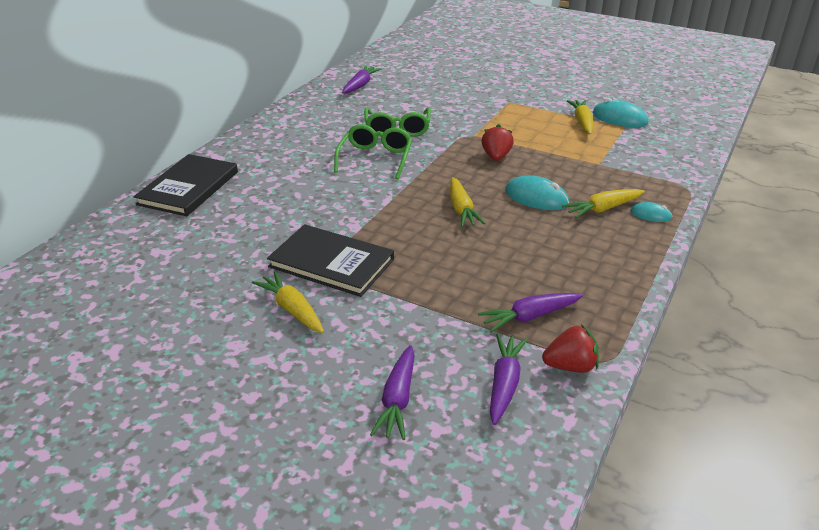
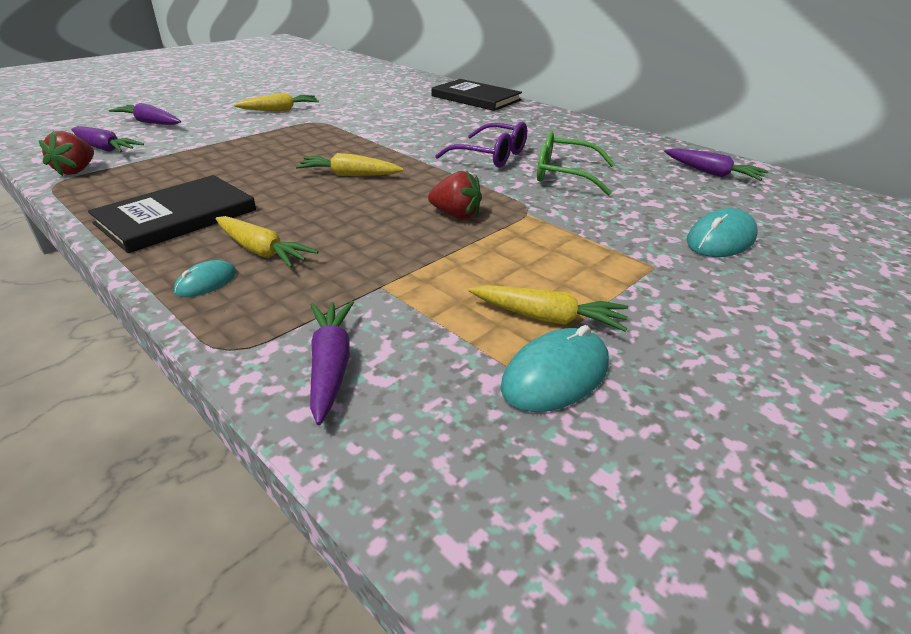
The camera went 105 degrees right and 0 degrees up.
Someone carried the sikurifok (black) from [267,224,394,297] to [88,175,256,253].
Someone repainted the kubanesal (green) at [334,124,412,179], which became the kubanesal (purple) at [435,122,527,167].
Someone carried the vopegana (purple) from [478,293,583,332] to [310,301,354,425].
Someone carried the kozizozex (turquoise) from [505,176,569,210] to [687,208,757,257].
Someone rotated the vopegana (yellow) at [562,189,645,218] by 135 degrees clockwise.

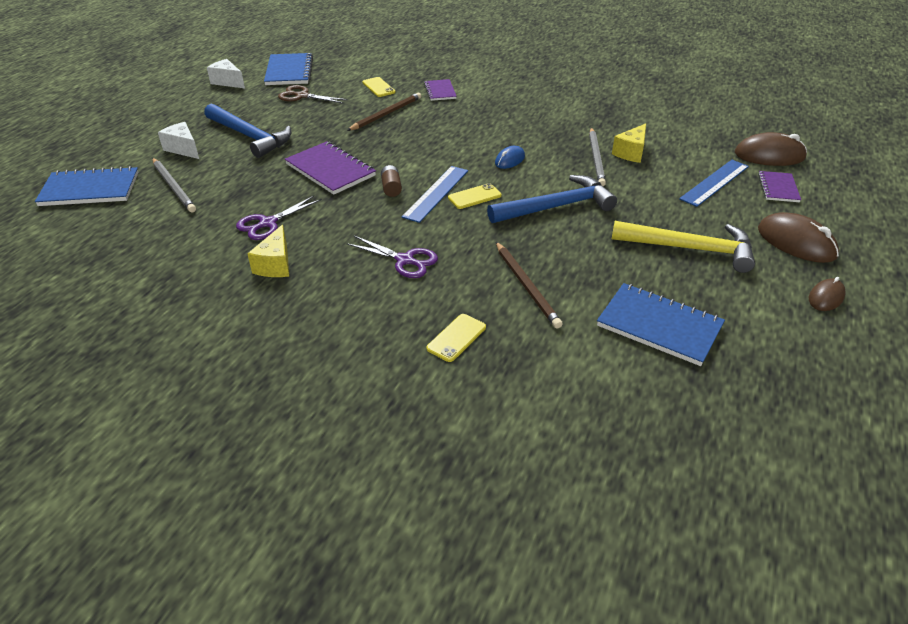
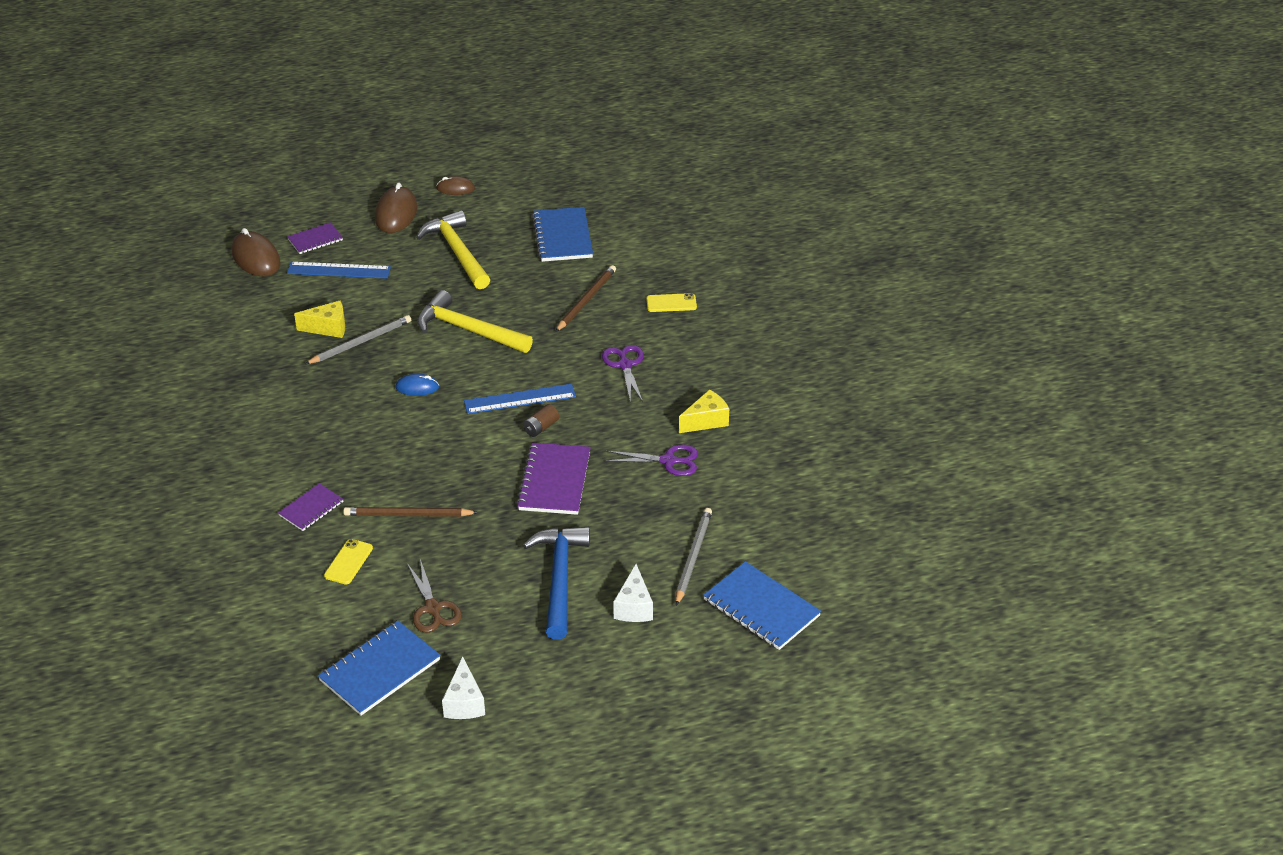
The camera went 130 degrees left and 0 degrees up.
Someone took away the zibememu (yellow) at [448,183,501,209].
Someone repainted the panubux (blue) at [487,175,617,223], which became the panubux (yellow) at [417,290,533,353].

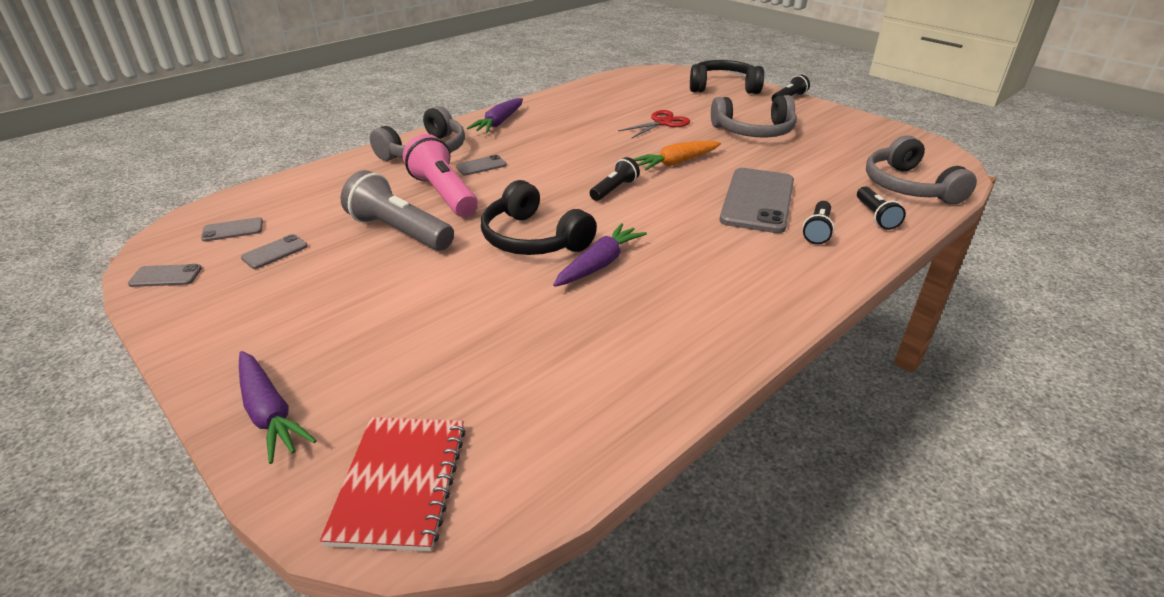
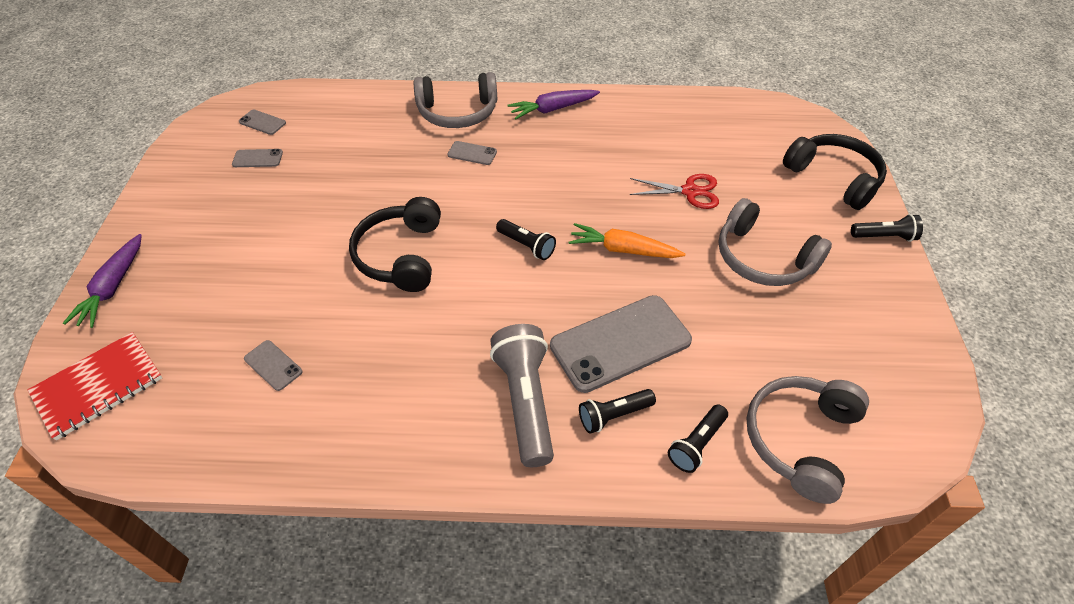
The camera went 45 degrees right and 15 degrees up.
Someone carried the zibememu (grey) from [128,264,202,287] to [244,340,302,391].
Someone carried the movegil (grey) from [340,170,454,251] to [490,324,554,467].
Someone took away the movegil (pink) at [403,134,478,217].
Someone took away the vopegana (purple) at [553,223,647,287].
Someone rotated the movegil (black) at [590,157,640,201] by 45 degrees clockwise.

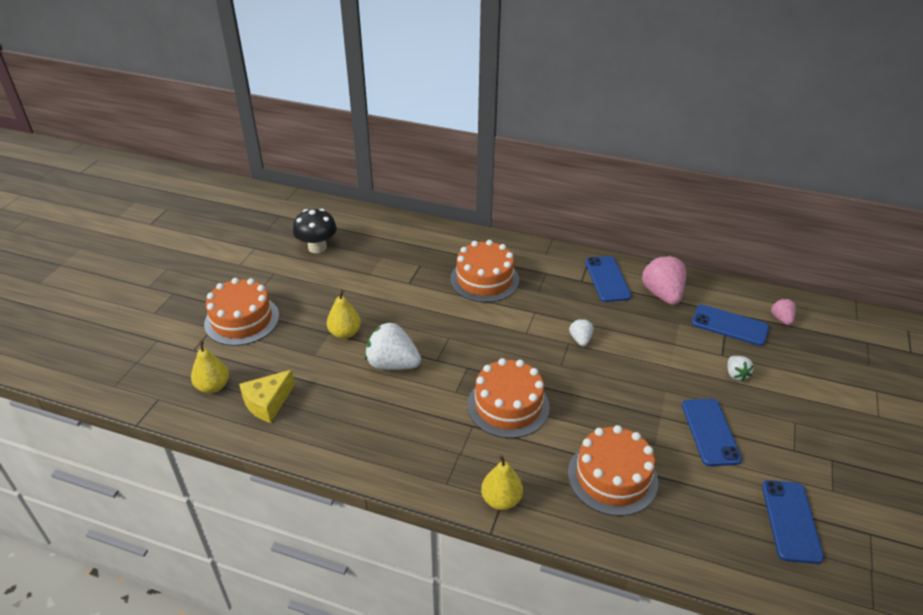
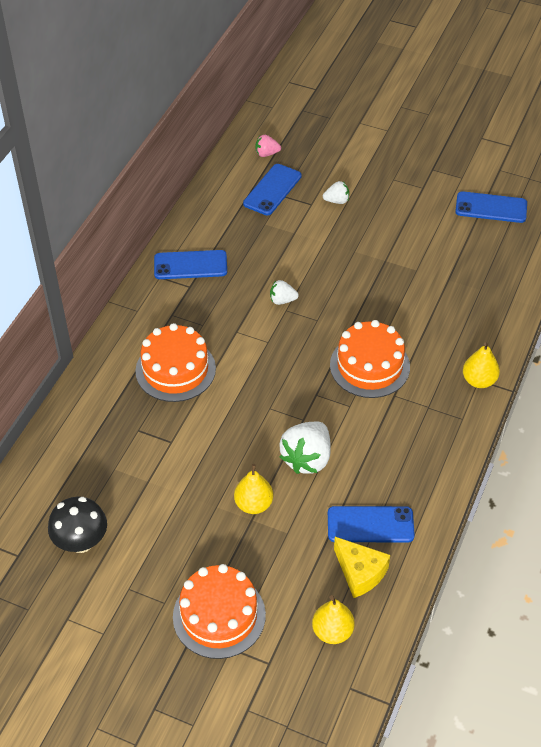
The camera went 85 degrees left and 10 degrees up.
Someone took away the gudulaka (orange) at [568,425,658,516].
Someone took away the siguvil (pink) at [642,255,686,305].
Someone carried the zibememu (blue) from [682,399,742,466] to [328,506,415,542].

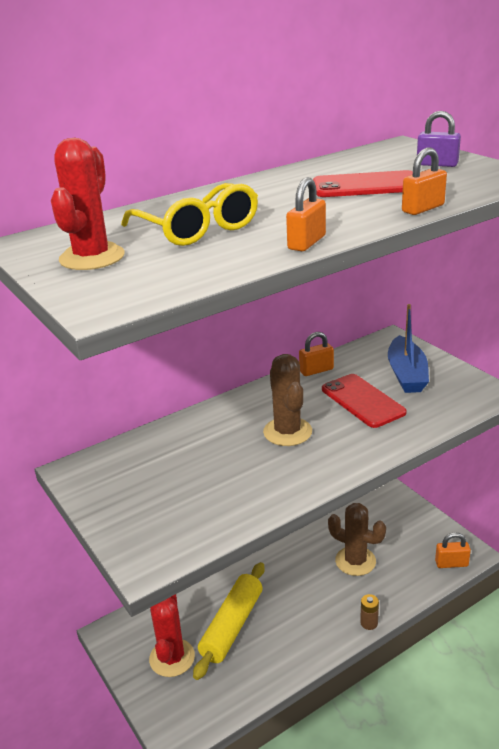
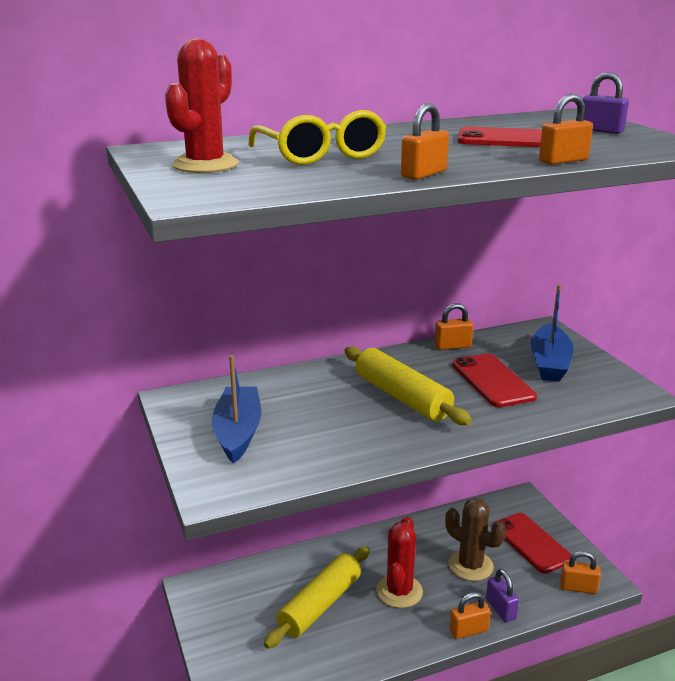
The camera went 10 degrees right and 5 degrees down.
Someone carried the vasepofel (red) from [149,594,195,677] to [376,516,423,608].
Someone swapped the vasepofel (brown) at [263,354,312,446] for the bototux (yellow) at [345,346,472,425].
Someone swapped the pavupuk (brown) at [360,594,379,630] for the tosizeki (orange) at [449,592,491,639].
Someone put down the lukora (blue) at [212,355,261,464].
Someone put down the tosizeki (purple) at [486,569,519,622].
Someone put down the zibememu (red) at [493,513,572,574].

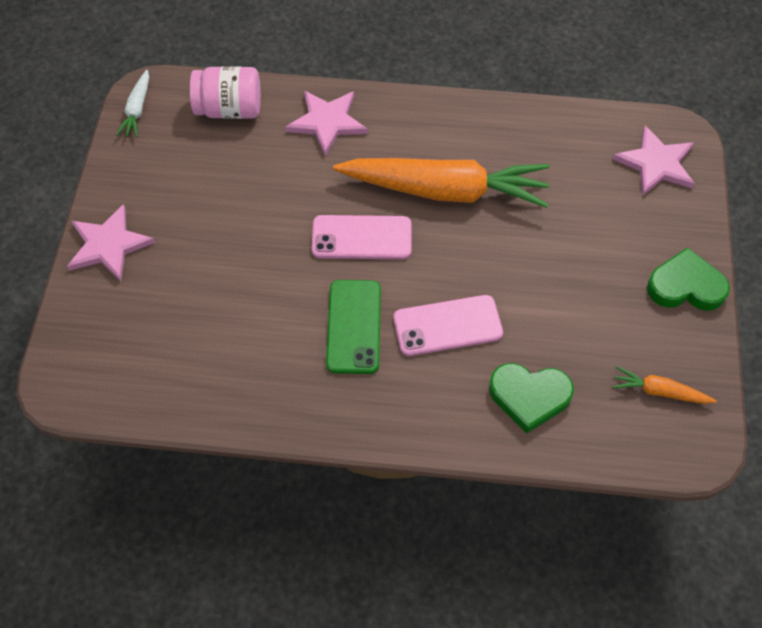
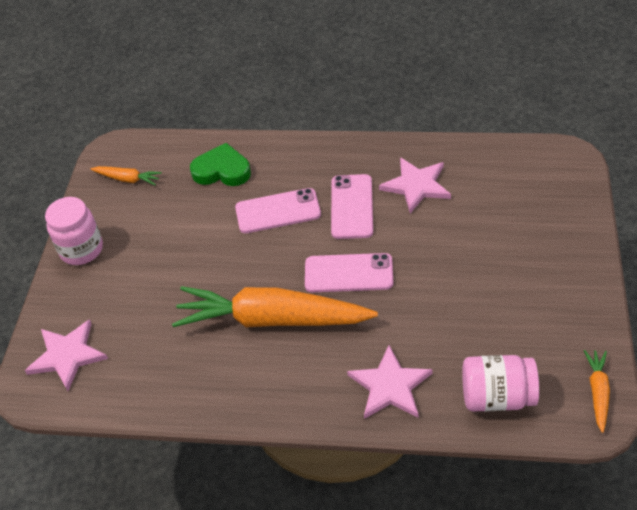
The camera went 175 degrees left and 10 degrees down.
Someone carried the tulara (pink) from [67,204,155,282] to [379,157,451,213].
Someone repainted the vopegana (white) at [116,70,149,137], which became the vopegana (orange) at [584,350,610,433].
Someone repainted the zibememu (green) at [326,280,381,374], which became the zibememu (pink) at [331,174,373,239].
Someone swapped the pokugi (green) at [647,248,730,311] for the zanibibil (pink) at [45,197,103,265].

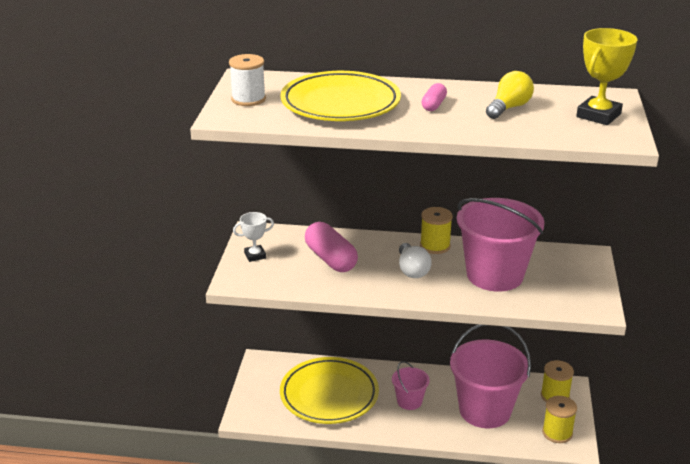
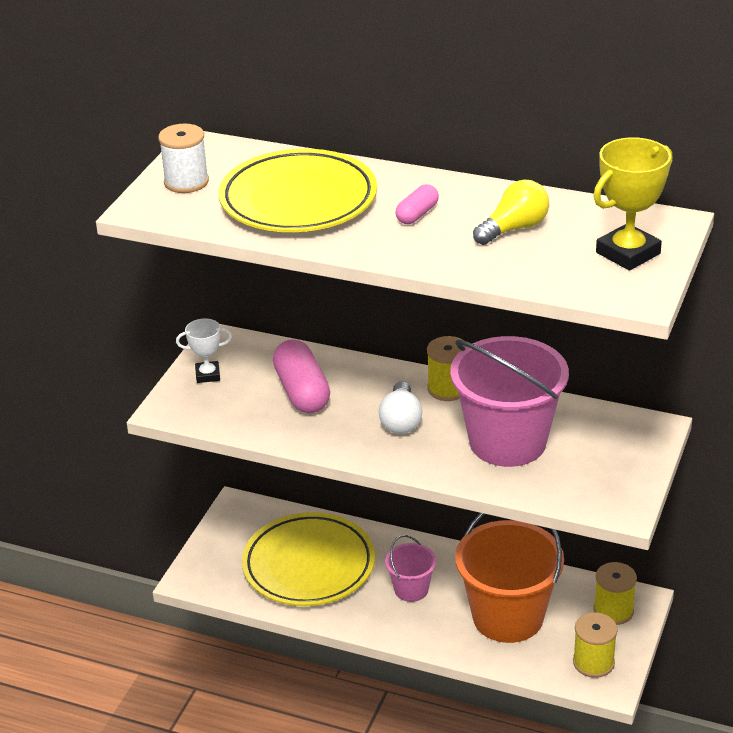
The camera went 15 degrees right and 5 degrees up.
Someone repainted the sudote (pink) at [450,324,531,428], which became the sudote (orange) at [455,513,564,643].

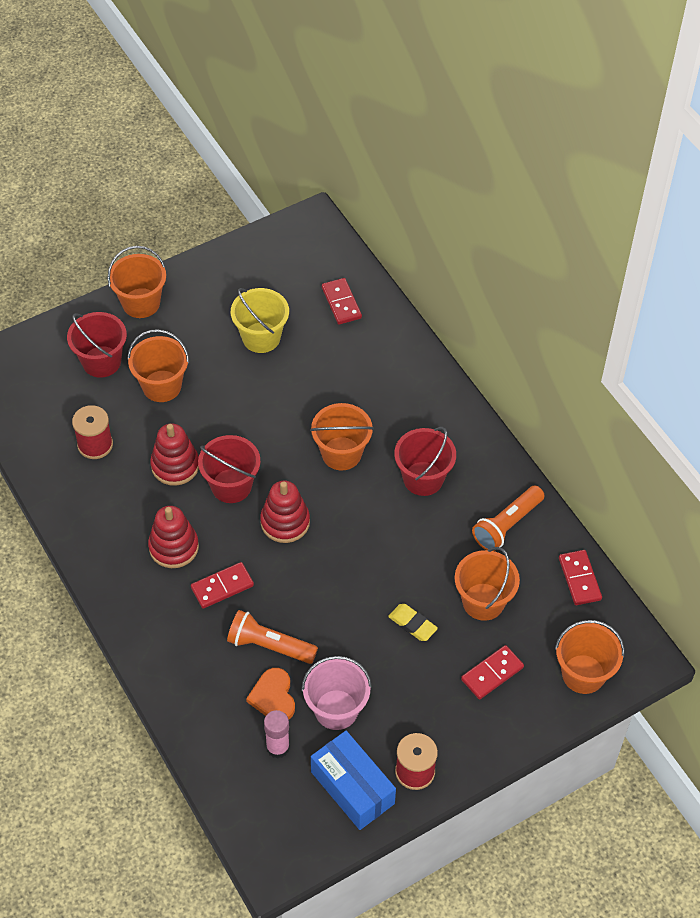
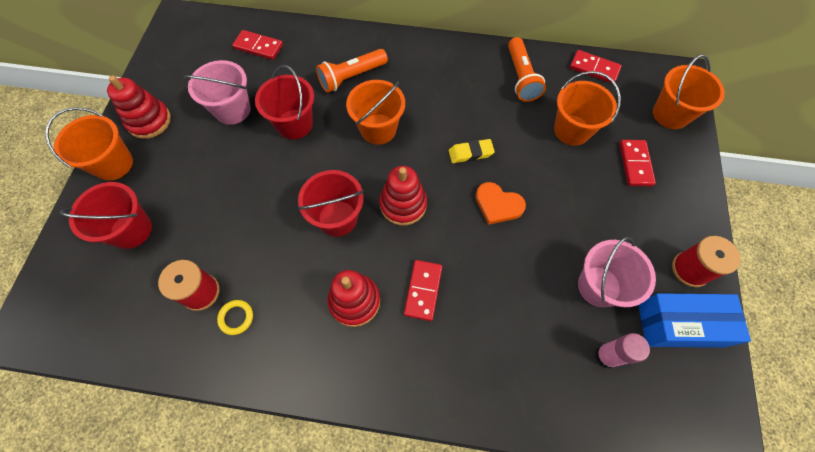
The camera went 50 degrees left and 10 degrees up.
Someone took away the sudote (orange) at [127,329,189,402].
Someone carried the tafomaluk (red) from [150,423,199,486] to [107,75,171,139].
Someone carried the movegil (orange) from [227,610,318,664] to [316,49,388,93].
Someone repainted the sudote (yellow) at [231,288,289,353], which became the sudote (pink) at [184,60,251,125].
Someone carried the pokugi (orange) from [246,668,295,719] to [476,182,526,225].
Someone carried the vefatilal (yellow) from [388,604,438,641] to [449,139,495,163].
Someone carried the sudote (red) from [394,427,456,496] to [255,65,314,139].
Someone put down the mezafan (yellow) at [217,300,253,335].

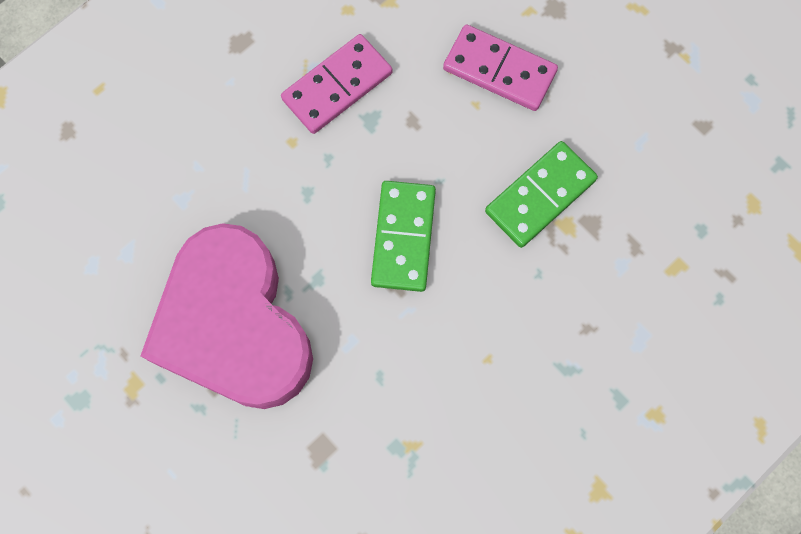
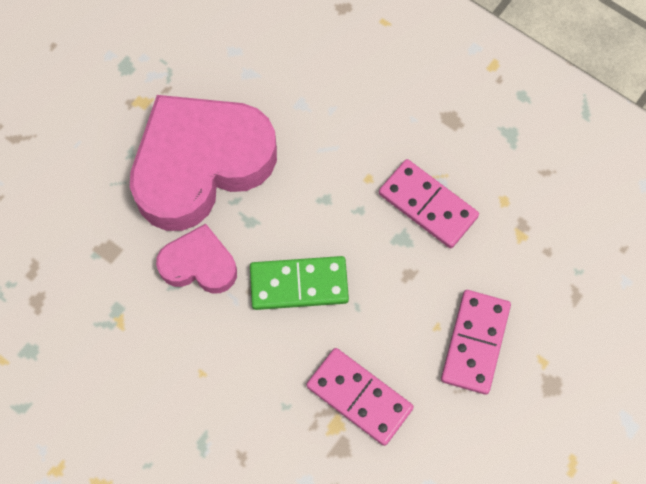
The camera went 80 degrees right and 5 degrees down.
Someone repainted the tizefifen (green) at [485,141,598,248], which became the tizefifen (pink) at [306,348,414,446].
Someone put down the pokugi (pink) at [156,224,237,294].

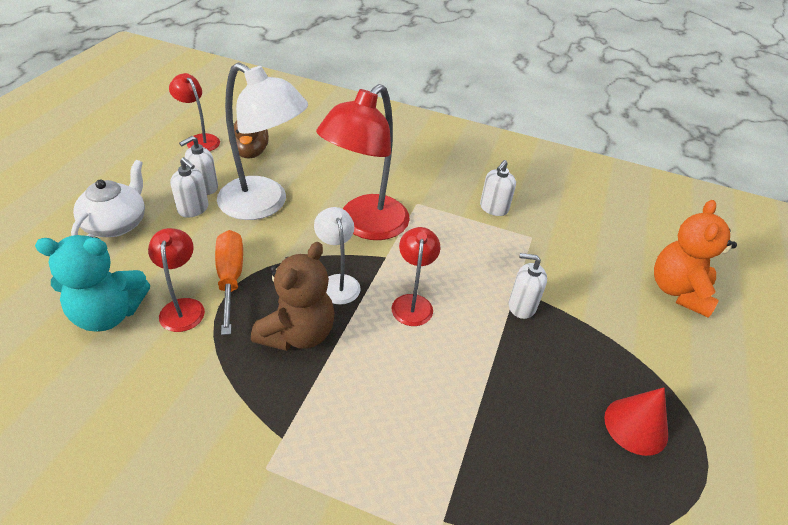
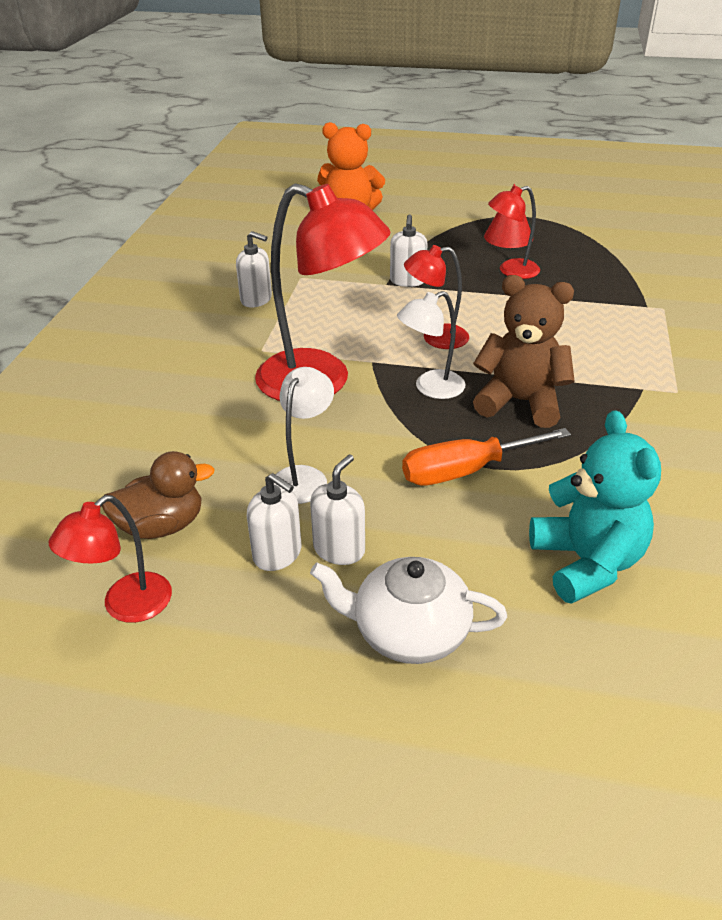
The camera went 95 degrees left and 5 degrees down.
Someone carried the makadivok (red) from [148,228,205,332] to [488,186,540,279].
Someone scaled the makadivok (white) at [217,63,308,220] by 0.52.

